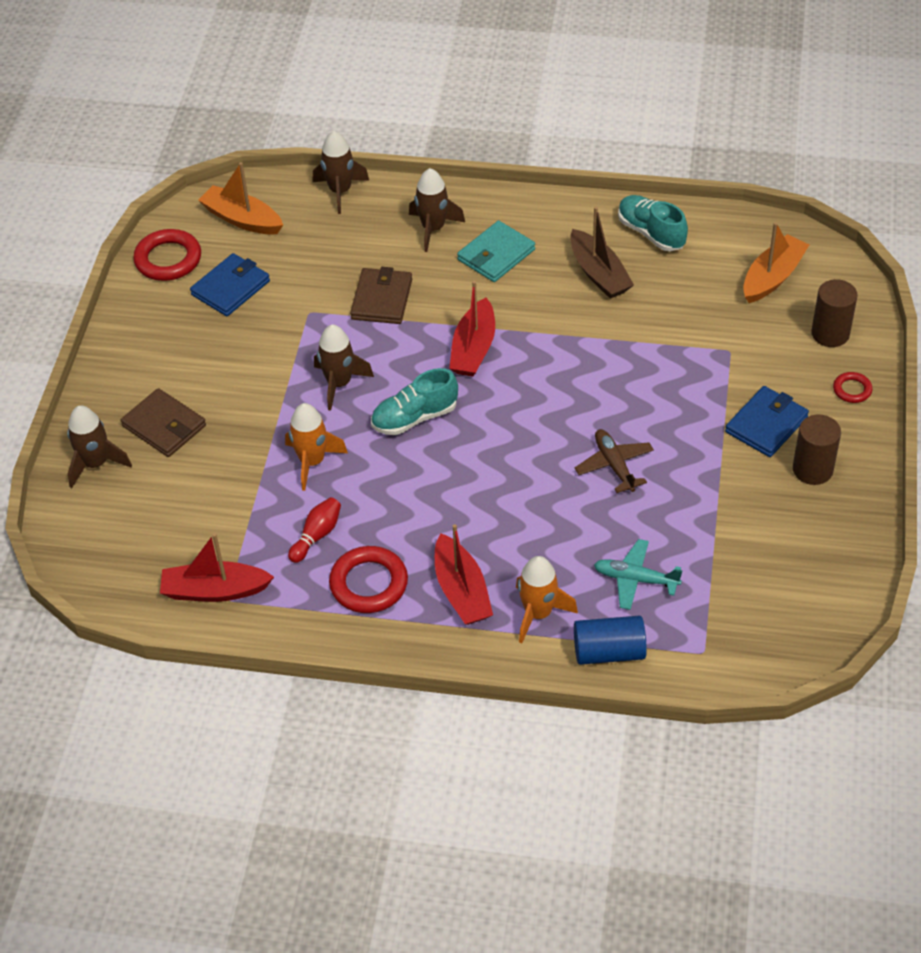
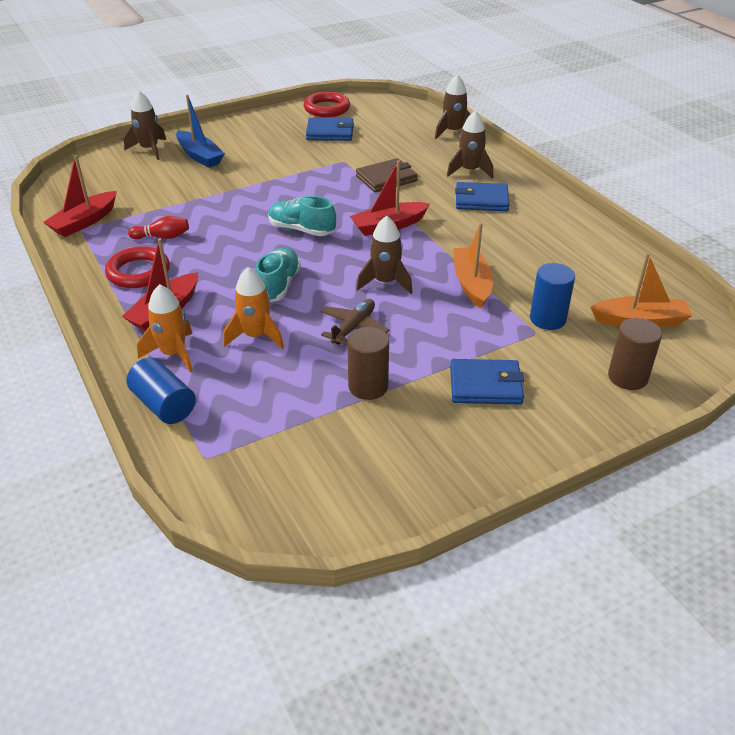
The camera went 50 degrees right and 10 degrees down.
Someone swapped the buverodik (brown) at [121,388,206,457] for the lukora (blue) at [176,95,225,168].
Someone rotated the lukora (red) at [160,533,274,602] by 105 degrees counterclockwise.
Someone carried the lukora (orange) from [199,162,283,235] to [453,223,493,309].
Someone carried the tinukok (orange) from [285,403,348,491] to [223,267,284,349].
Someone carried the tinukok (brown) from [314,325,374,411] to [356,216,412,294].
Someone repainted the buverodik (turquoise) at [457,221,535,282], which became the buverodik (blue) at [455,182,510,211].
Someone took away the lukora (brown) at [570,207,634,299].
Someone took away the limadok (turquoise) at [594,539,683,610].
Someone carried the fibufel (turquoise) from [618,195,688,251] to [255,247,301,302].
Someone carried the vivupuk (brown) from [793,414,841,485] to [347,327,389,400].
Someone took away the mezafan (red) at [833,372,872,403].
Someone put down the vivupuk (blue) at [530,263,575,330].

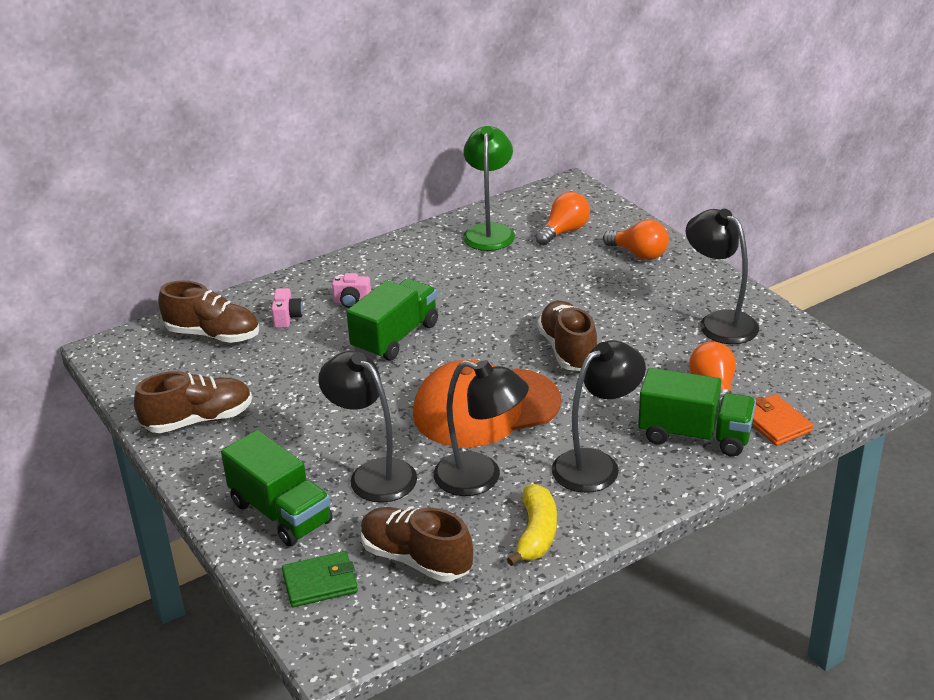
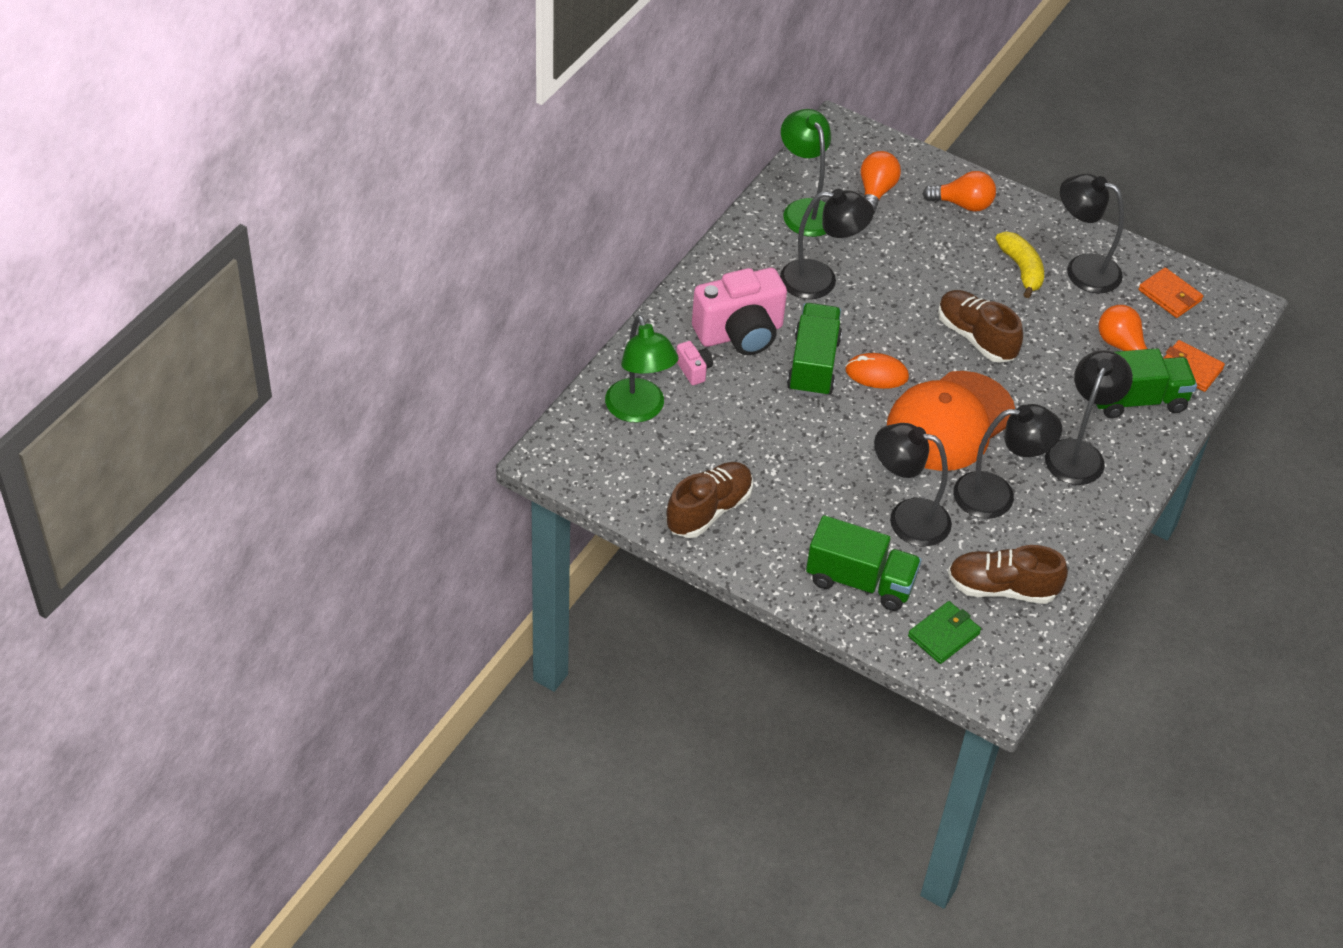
The camera went 30 degrees left and 15 degrees up.
Someone swapped the fibufel (brown) at [158,281,259,343] for the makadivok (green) at [605,315,679,423].
Someone scaled the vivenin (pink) at [332,273,371,308] by 2.33.
Someone carried the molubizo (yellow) from [507,484,557,566] to [995,232,1044,298].
Someone put down the makadivok (black) at [780,189,874,299].
Someone put down the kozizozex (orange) at [845,353,909,389].
Someone put down the buverodik (orange) at [1138,268,1203,318].

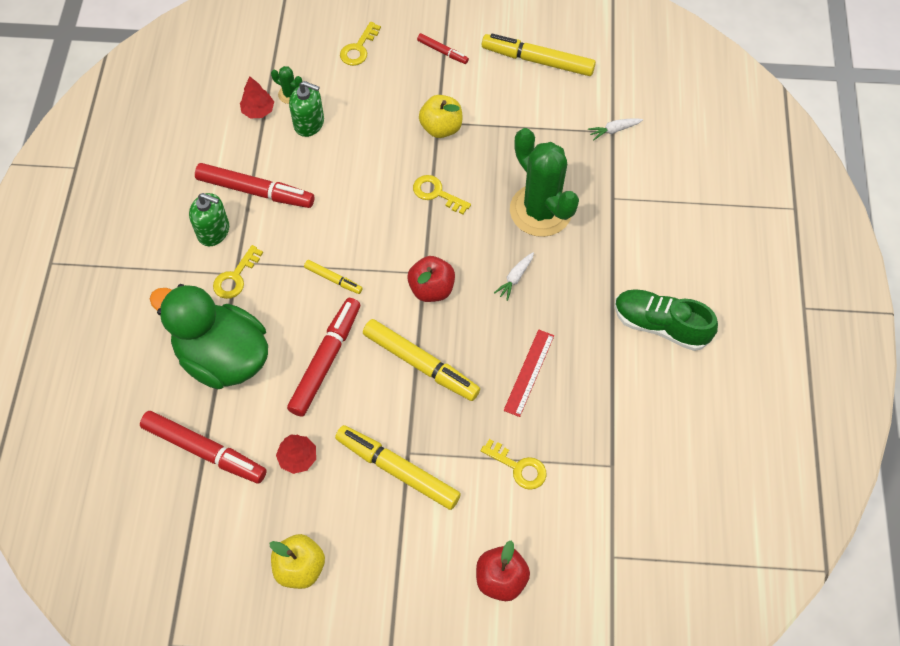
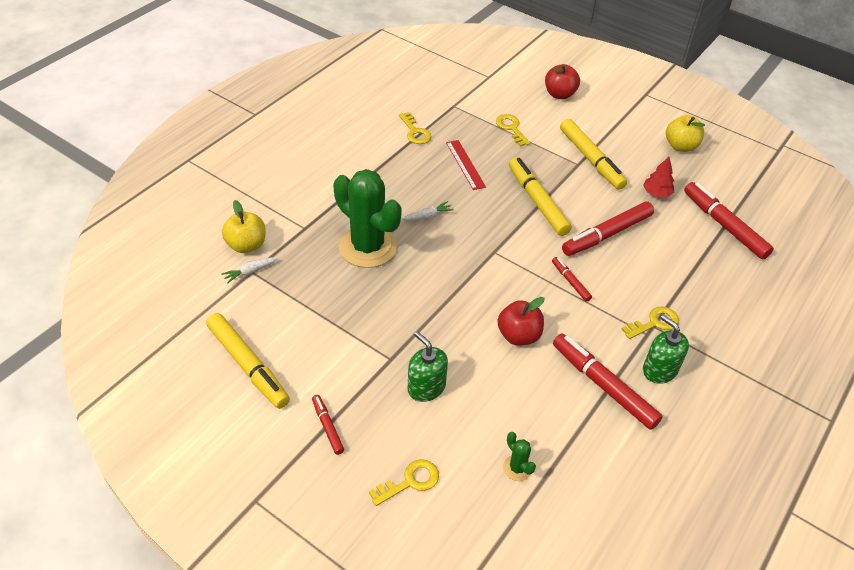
The camera went 150 degrees left and 15 degrees down.
Someone took away the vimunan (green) at [149,284,268,389].
Someone took away the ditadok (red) at [240,76,274,118].
Someone carried the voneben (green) from [289,81,324,137] to [408,331,448,402].
Someone repainted the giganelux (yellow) at [304,260,363,294], which became the giganelux (red) at [552,257,592,302].
Someone carried the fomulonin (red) from [407,256,455,302] to [497,297,544,345].
Someone carried the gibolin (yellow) from [413,175,471,214] to [399,112,431,144].
Someone carried the fomulonin (yellow) from [419,95,463,138] to [222,200,265,253].
Someone rotated the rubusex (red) at [504,329,554,417] by 75 degrees counterclockwise.
Someone rotated the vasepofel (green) at [510,128,579,237] by 45 degrees counterclockwise.
Someone rotated the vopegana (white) at [588,118,643,141] by 135 degrees clockwise.
Someone took away the fibufel (green) at [615,289,718,351].

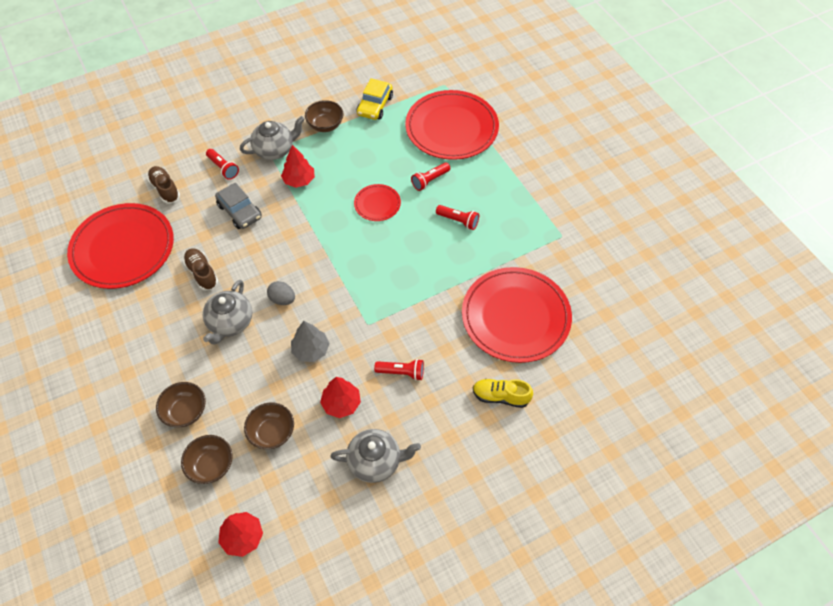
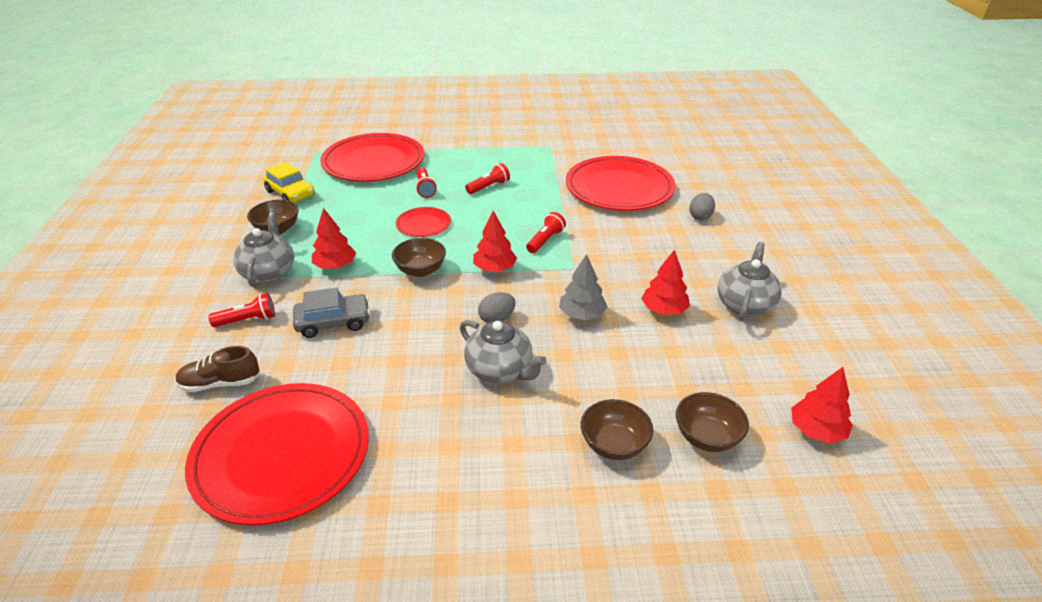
The camera went 65 degrees left and 20 degrees down.
Someone took away the fibufel (brown) at [183,248,218,291].
Someone carried the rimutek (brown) from [244,403,294,449] to [392,238,446,277].
Someone carried the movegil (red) from [374,359,424,381] to [526,212,566,253].
Someone swapped the fibufel (yellow) at [473,379,533,408] for the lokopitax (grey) at [689,193,715,220].
Someone put down the ditadok (red) at [473,211,517,272].

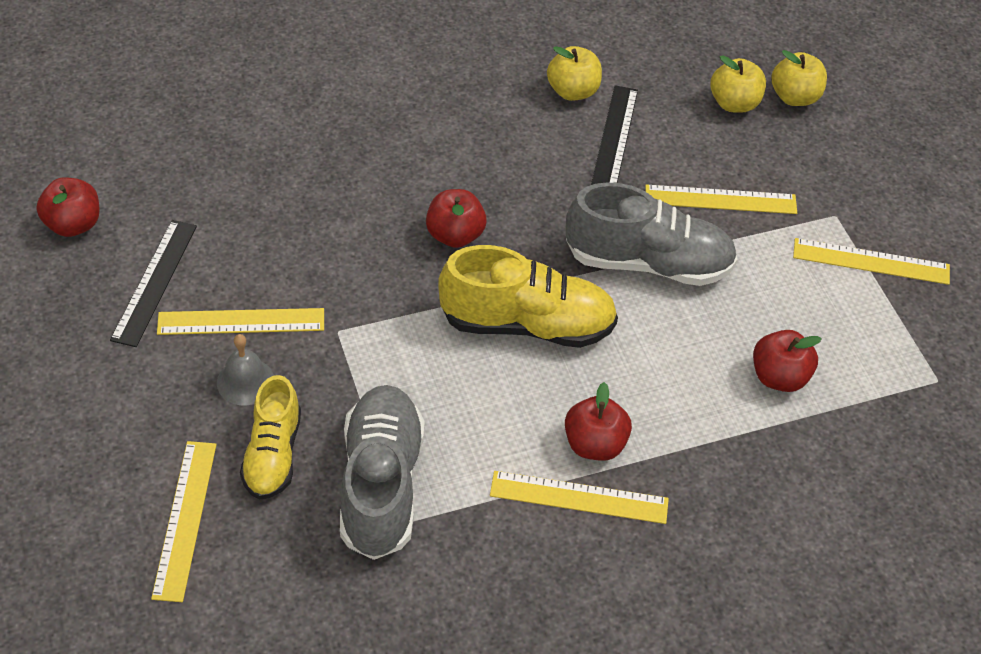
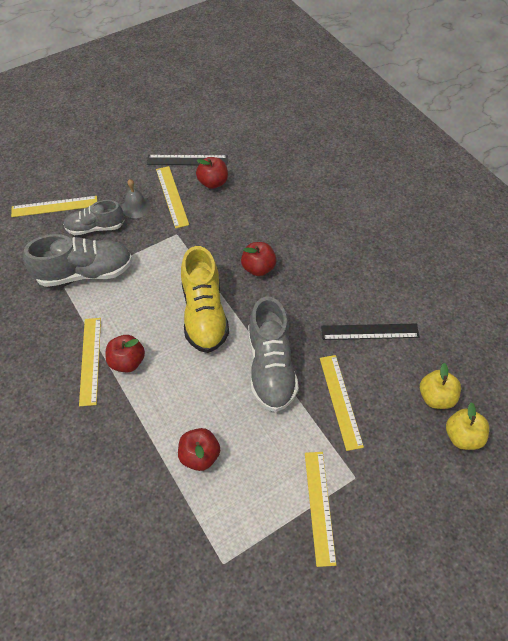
The camera went 80 degrees right and 5 degrees up.
Someone carried the fomulonin (red) from [36,177,100,237] to [196,157,228,189].
Someone repainted the fibufel (yellow) at [240,375,301,500], which became the fibufel (grey) at [63,200,124,235].
Someone took away the fomulonin (yellow) at [547,46,602,101].

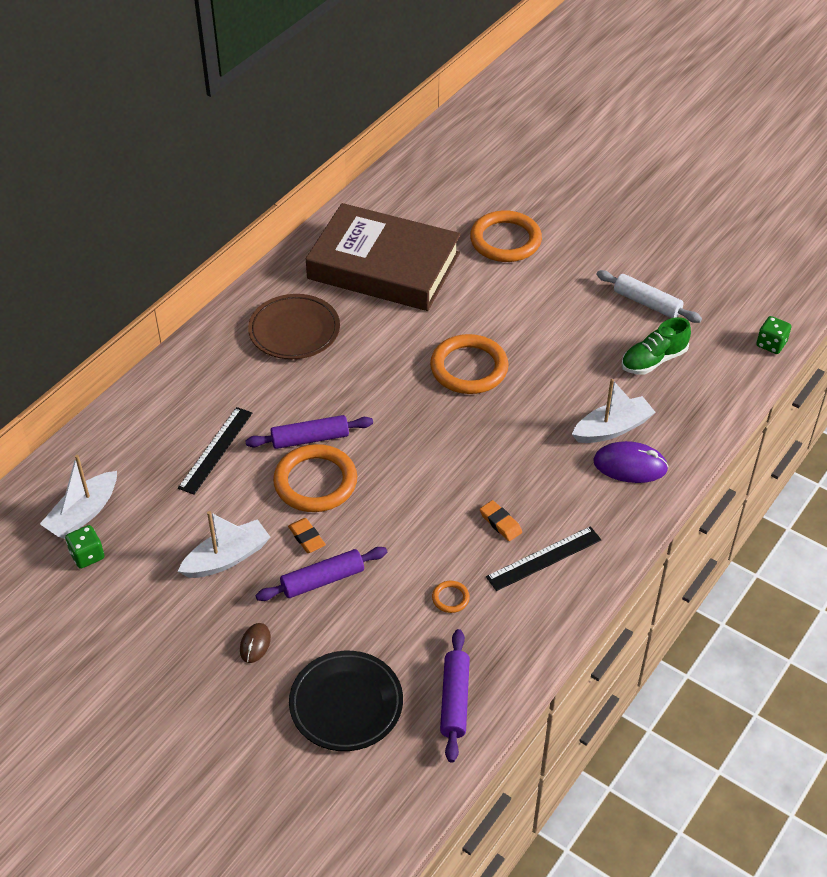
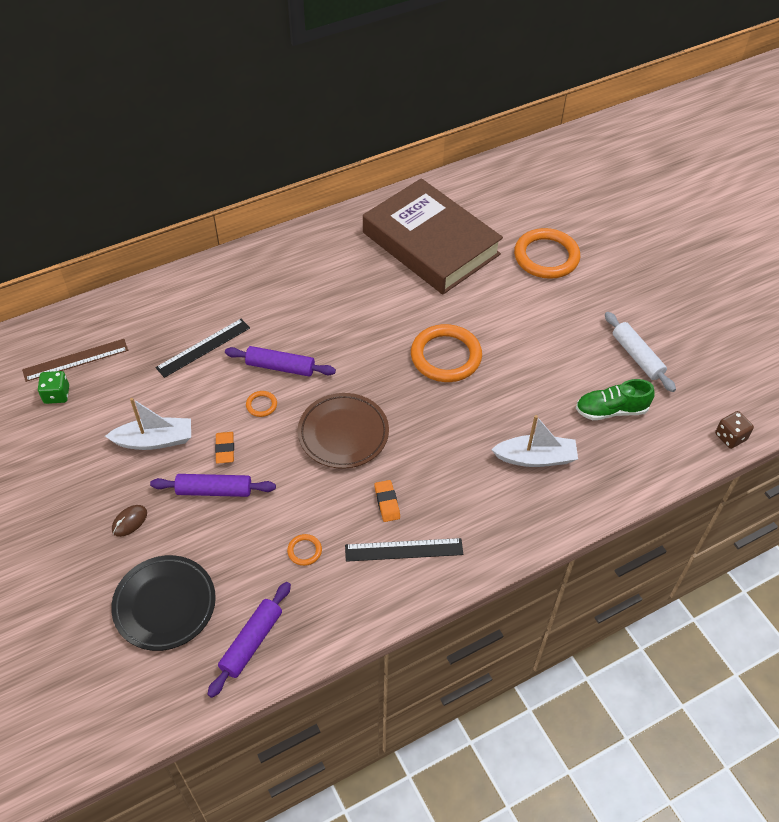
The camera went 25 degrees right and 5 degrees up.
Someone swapped the lukora (white) at [40,455,117,539] for the rubusex (brown) at [22,339,128,382].
Someone carried the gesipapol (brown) from [248,294,340,359] to [298,393,389,469].
Someone scaled the mezafan (orange) at [273,444,357,512] by 0.42.
Someone took away the kozizozex (purple) at [593,441,669,483].
Someone repainted the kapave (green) at [756,316,791,354], which became the kapave (brown) at [715,411,754,449].

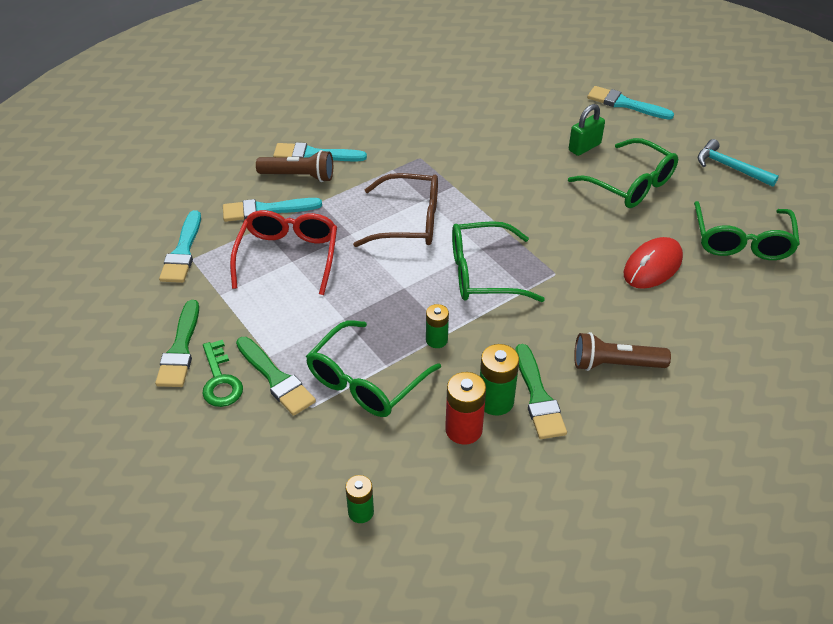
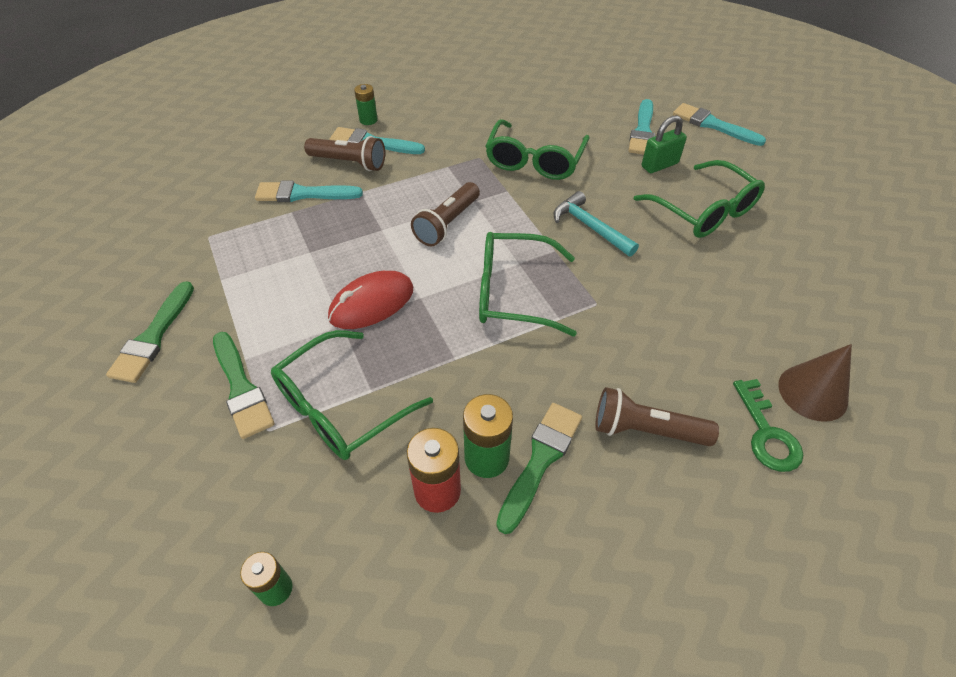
The camera went 10 degrees right and 5 degrees up.
Someone carried the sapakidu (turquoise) from [159,210,201,283] to [629,99,655,155].
Someone carried the gibolin (green) from [202,340,243,407] to [733,379,803,472].
Someone took away the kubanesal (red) at [230,210,337,295].
Someone swapped the kubanesal (brown) at [353,173,438,247] for the movegil (brown) at [411,182,480,247].
Someone carried the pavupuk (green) from [426,304,449,348] to [354,84,378,125].
Someone rotated the sapakidu (green) at [516,344,567,439] by 150 degrees counterclockwise.
Someone carried the kozizozex (red) from [624,237,683,289] to [328,271,414,329].
Someone carried the kubanesal (green) from [694,201,800,260] to [485,119,590,180].
Someone carried the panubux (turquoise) from [698,139,779,187] to [553,191,639,257].
Someone put down the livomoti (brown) at [778,344,852,422].

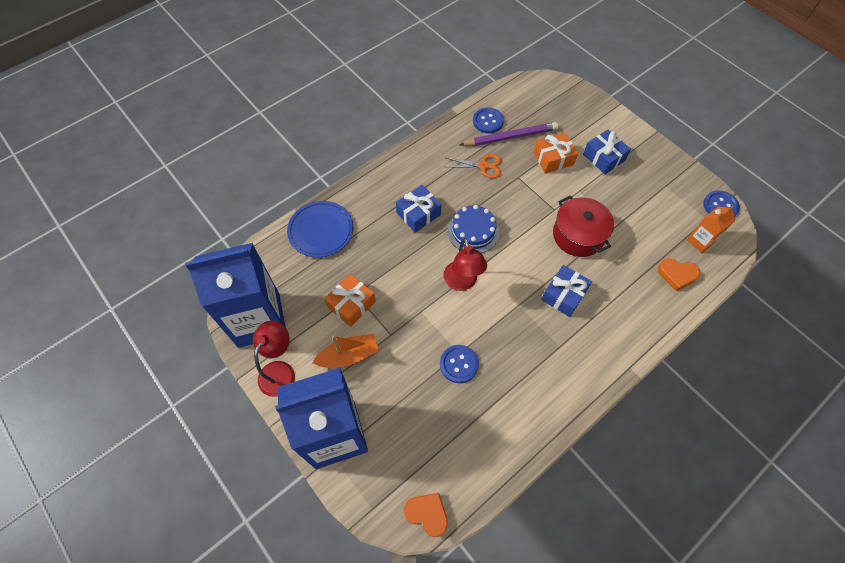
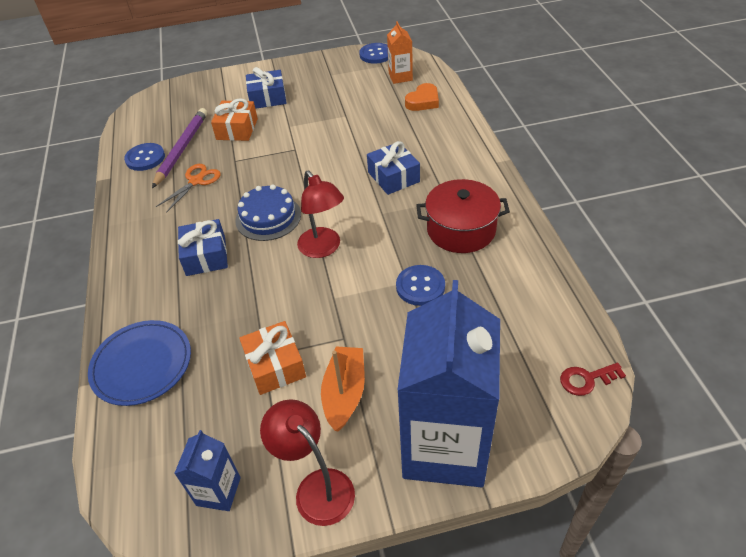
The camera went 60 degrees left and 15 degrees down.
Someone scaled the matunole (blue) at [185,243,286,348] by 0.44.
Someone swapped the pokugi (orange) at [404,493,448,537] for the gibolin (red) at [560,363,626,396].
Someone rotated the makadivok (red) at [443,238,487,291] by 45 degrees clockwise.
Someone carried the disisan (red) from [553,195,614,257] to [416,179,510,253].

